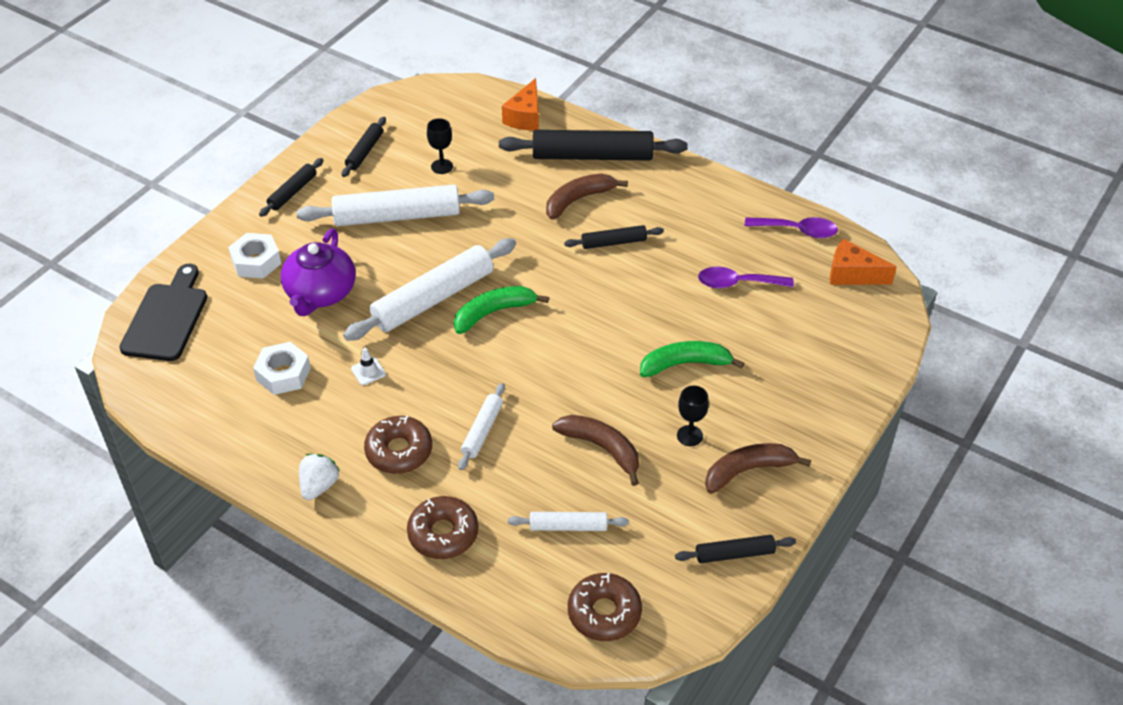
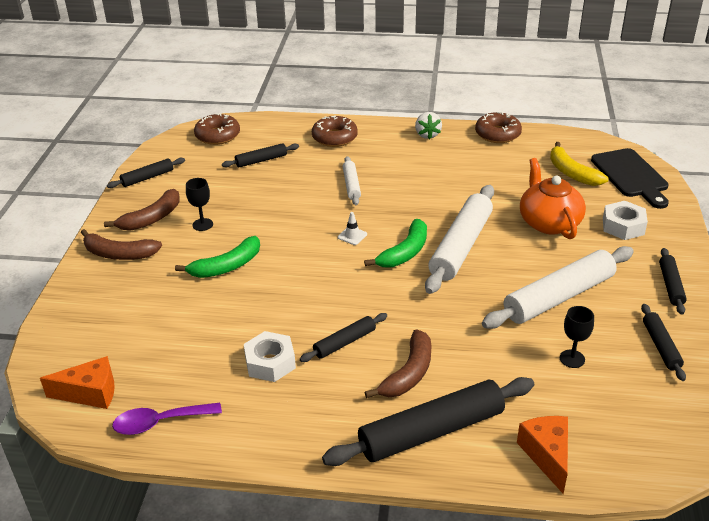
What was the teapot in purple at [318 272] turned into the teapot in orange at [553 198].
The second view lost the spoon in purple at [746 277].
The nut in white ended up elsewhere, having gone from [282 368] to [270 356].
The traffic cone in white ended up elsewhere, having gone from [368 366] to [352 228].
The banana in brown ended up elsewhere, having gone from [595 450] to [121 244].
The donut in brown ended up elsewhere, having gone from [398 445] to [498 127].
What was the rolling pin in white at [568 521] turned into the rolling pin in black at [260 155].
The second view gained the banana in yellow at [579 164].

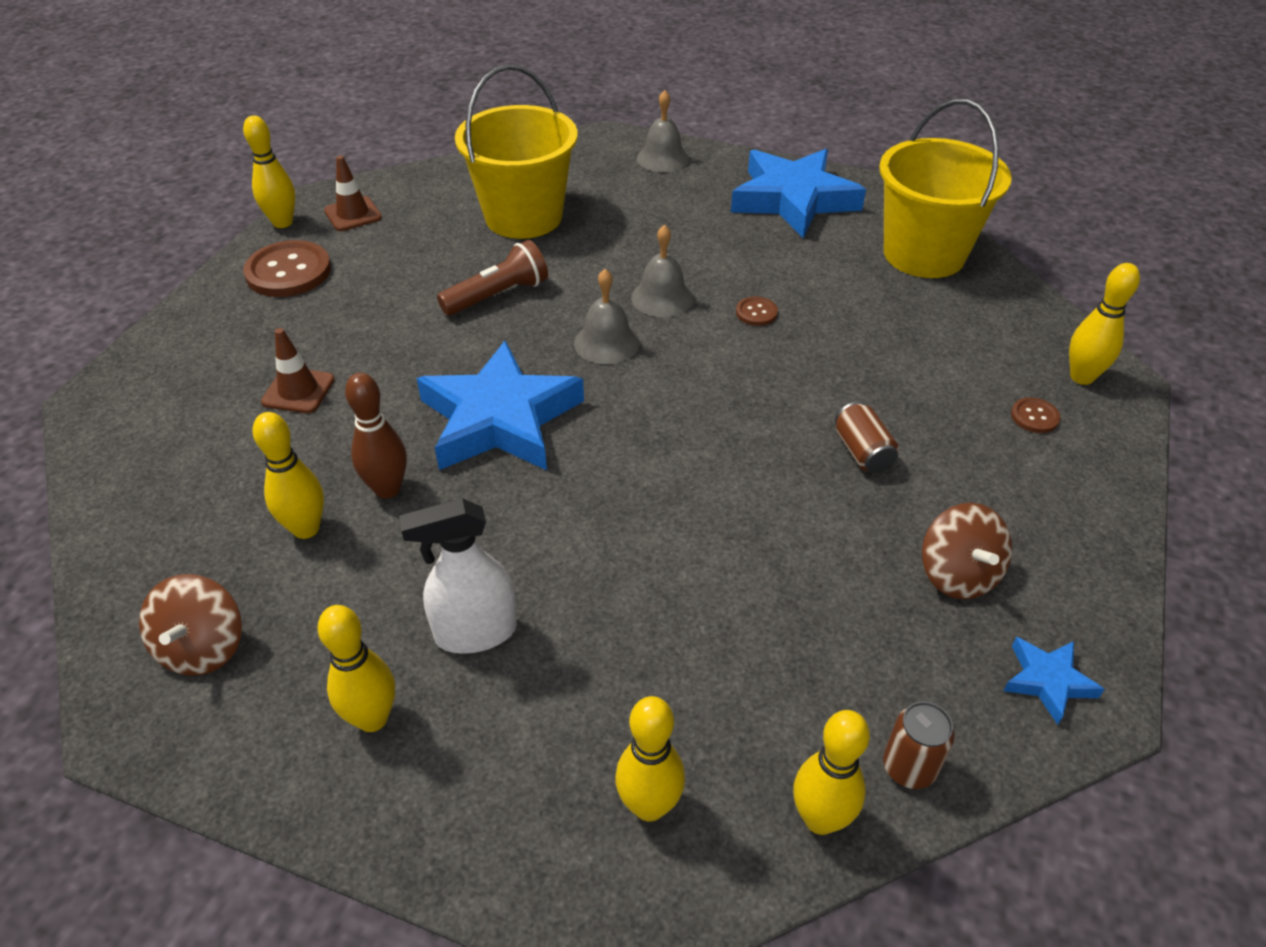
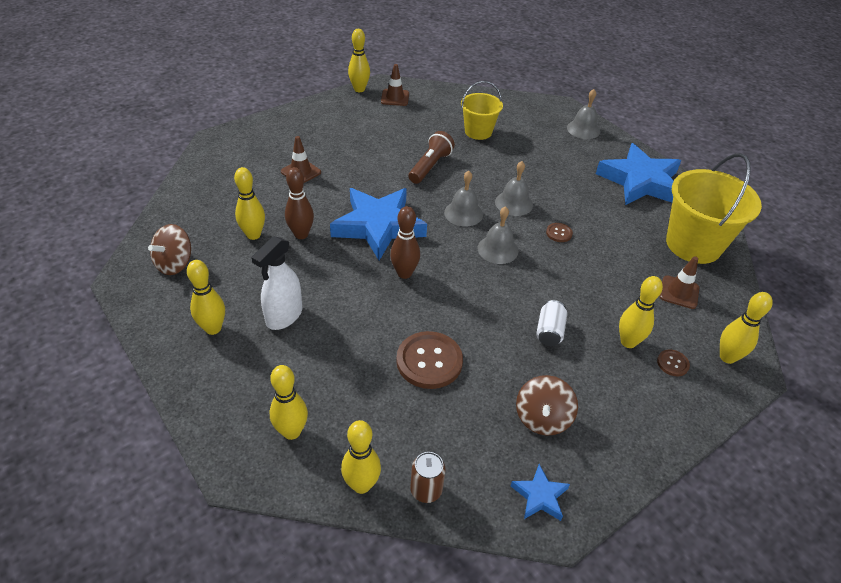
The size of the bucket in yellow at [516 152] changed by a factor of 0.59.
The button in brown ended up elsewhere, having gone from [287 268] to [429 360].
The flashlight in brown at [492 278] ended up facing another way, 60 degrees counterclockwise from before.
What was the can in brown at [867 437] turned into the can in white at [551 323].
The spray bottle in white at [458 576] ended up facing another way, 75 degrees counterclockwise from before.
The second view gained the bowling pin in brown at [405 242].
The second view gained the bell in grey at [497 235].
The second view gained the traffic cone in brown at [679 282].
The second view gained the bowling pin in yellow at [641 312].

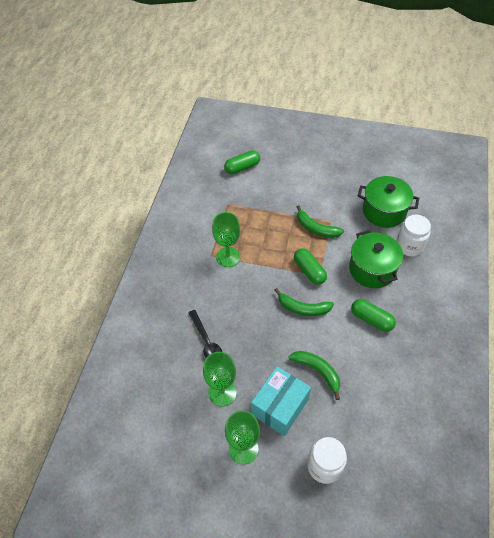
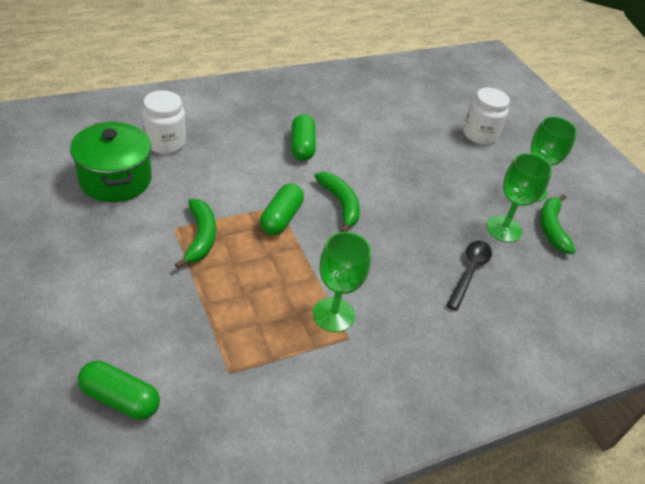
The second view lost the pot in green at [376 259].
The banana in green ended up elsewhere, having gone from [314 375] to [558 224].
The second view lost the box in turquoise at [281 401].

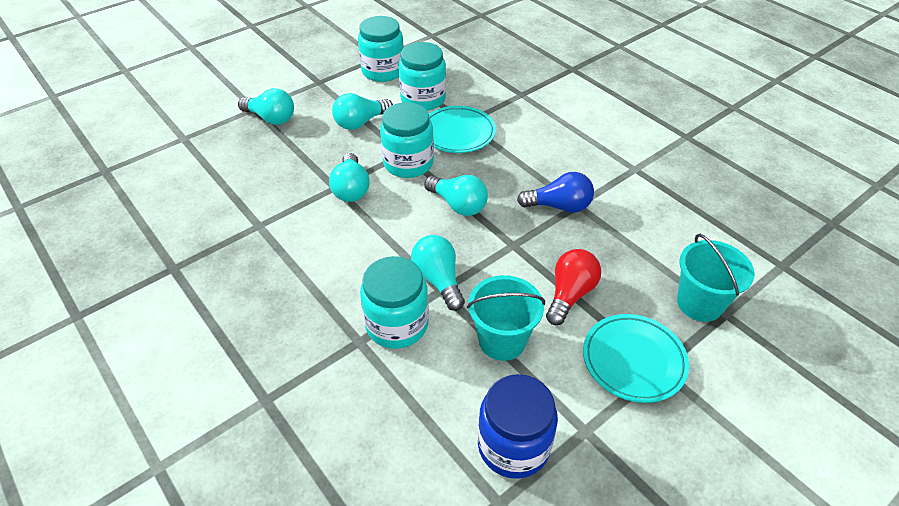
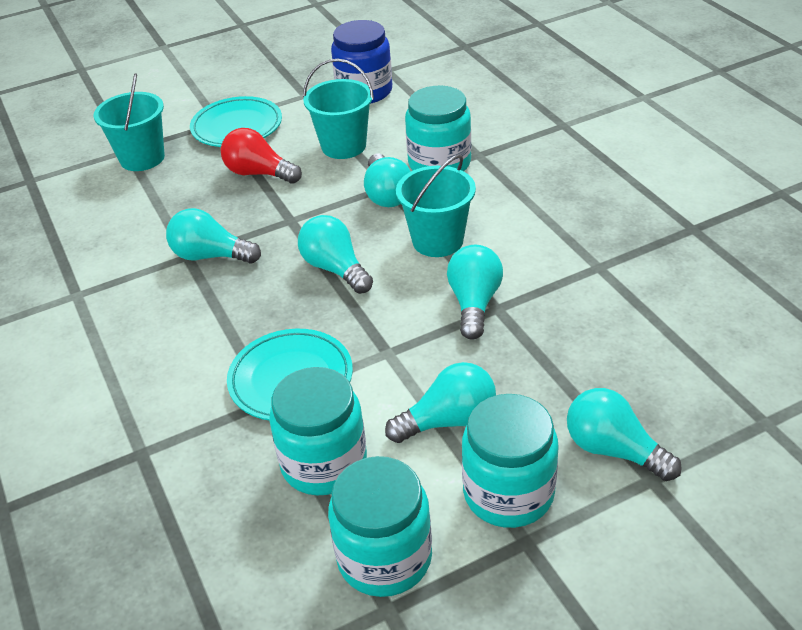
The jar in turquoise ended up elsewhere, having gone from [407 140] to [510 461].
What was the light bulb in blue at [555 192] turned into the light bulb in turquoise at [213 236].
The light bulb in red at [573 287] ended up facing another way, 75 degrees clockwise from before.
The second view gained the bucket in turquoise at [436 205].

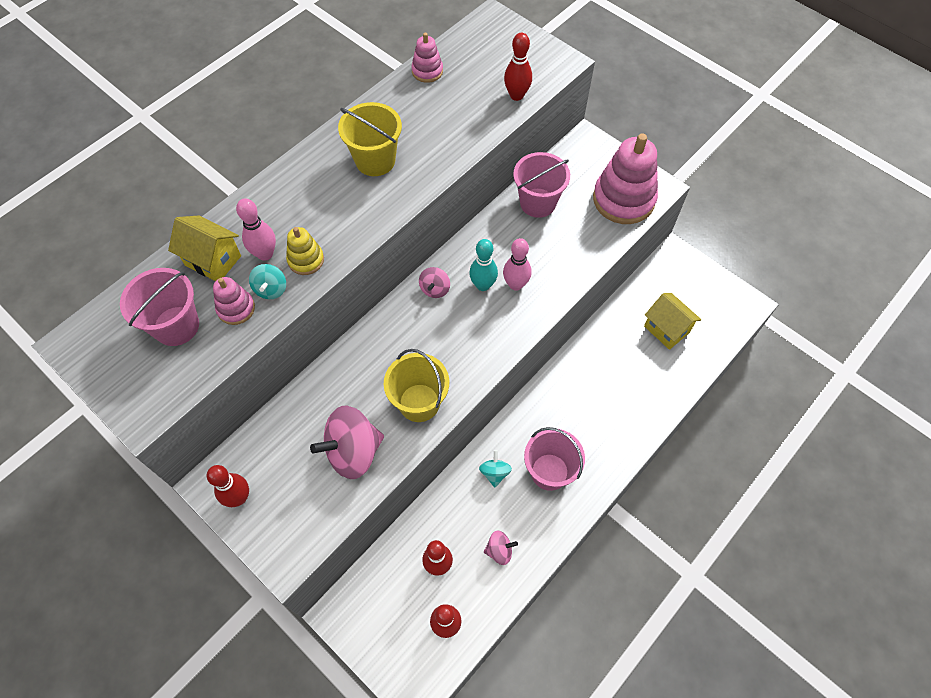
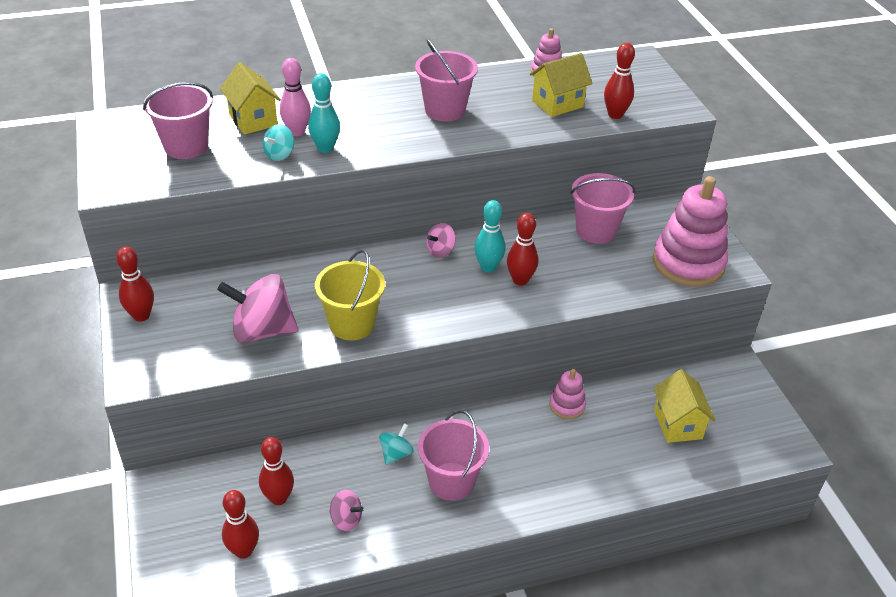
What was the bucket in yellow at [370 139] turned into the bucket in pink at [446 80].
Where the stacking toy in yellow stood at [305 251], the bowling pin in turquoise came to stand at [324 113].
What was the bowling pin in pink at [517 264] turned into the bowling pin in red at [522 249].
The stacking toy in pink ended up elsewhere, having gone from [234 301] to [567 394].
The second view gained the house in yellow at [561 85].

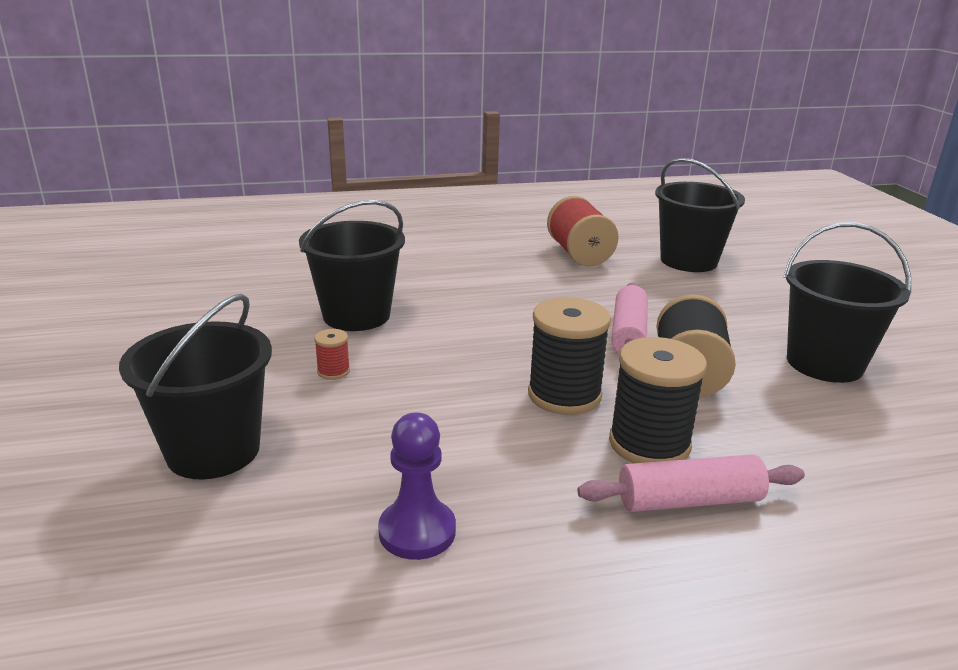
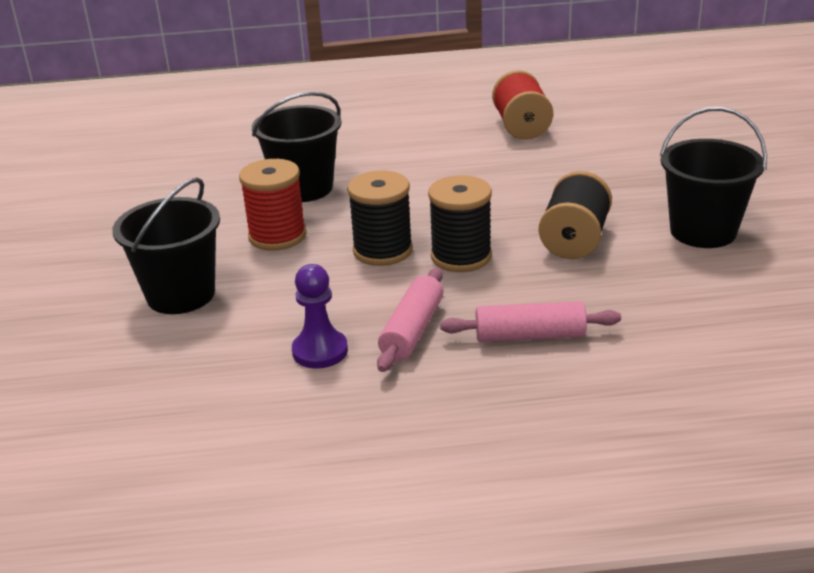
The second view lost the bucket in black at [700 215].
The rolling pin in pink ended up elsewhere, having gone from [630 318] to [410 320].
The size of the spool in red at [332 354] changed by a factor of 2.19.
The spool in black ended up elsewhere, having gone from [658 400] to [380 218].

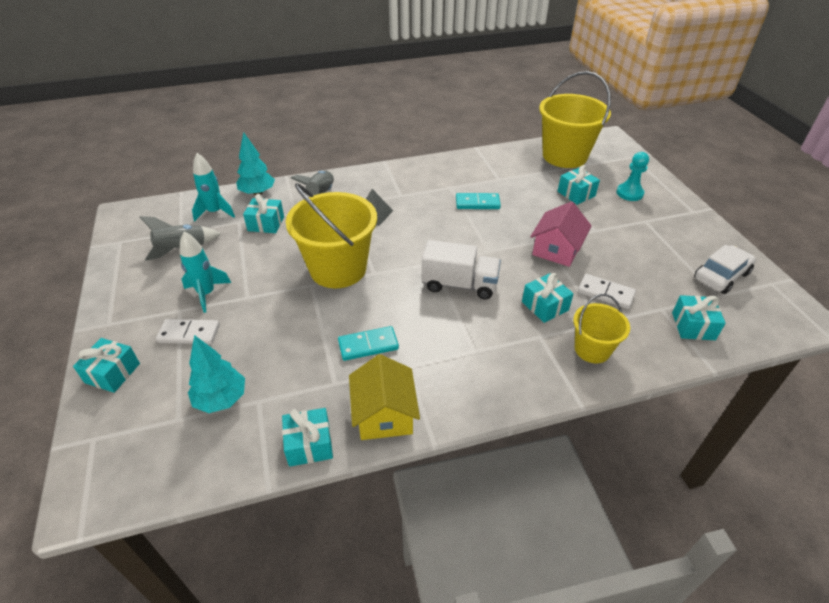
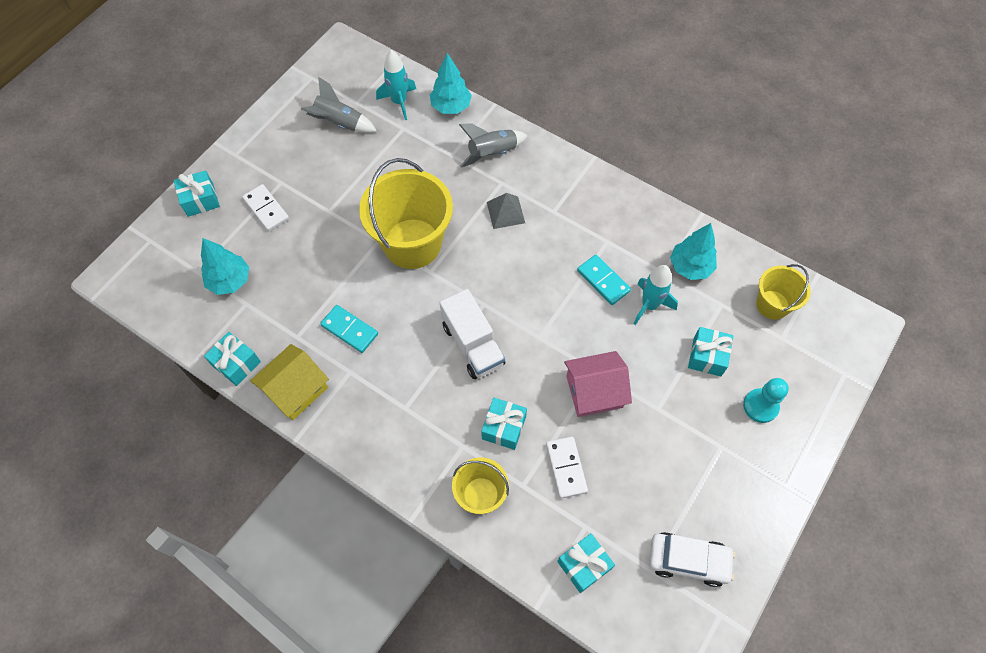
The size of the bucket in yellow at [575 119] changed by a factor of 0.54.
The second view lost the gift in turquoise at [263 213].
The rocket in turquoise ended up elsewhere, having gone from [205 272] to [655 295].
The second view gained the tree in turquoise at [693 251].

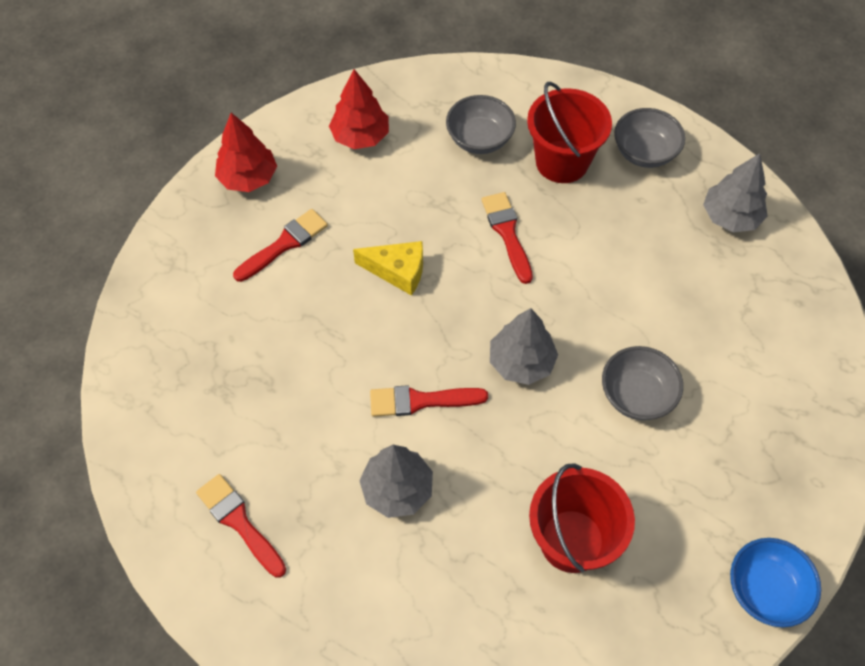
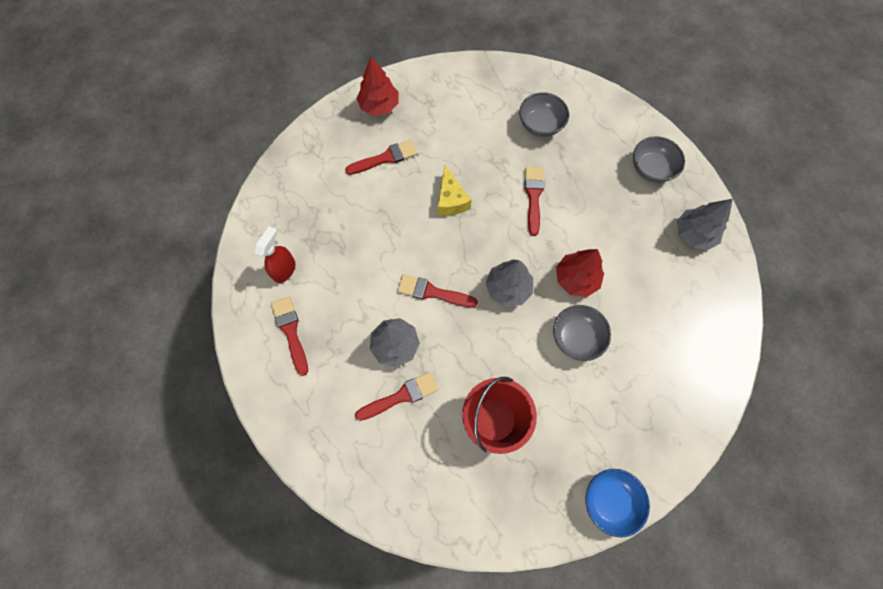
The tree in red ended up elsewhere, having gone from [359 109] to [580 273].
The second view lost the bucket in red at [569 132].
The cheese in yellow at [388 268] ended up facing another way, 45 degrees clockwise from before.
The second view gained the spray bottle in red at [275 254].
The second view gained the brush in red at [396 396].

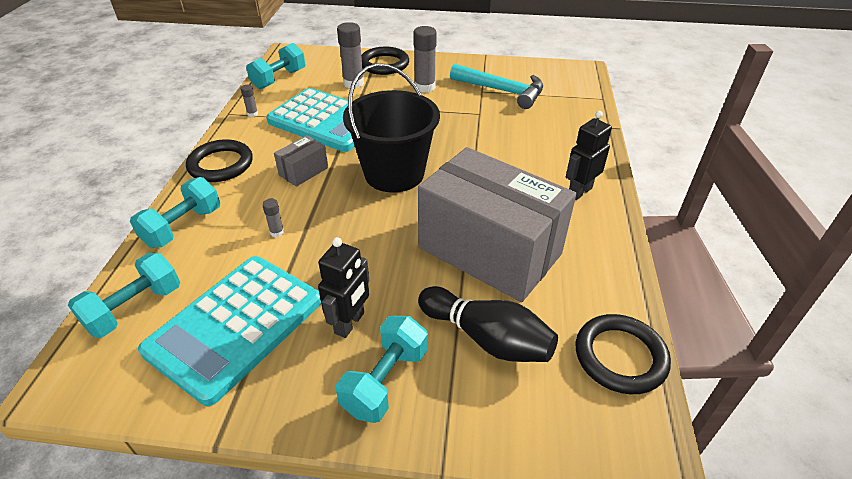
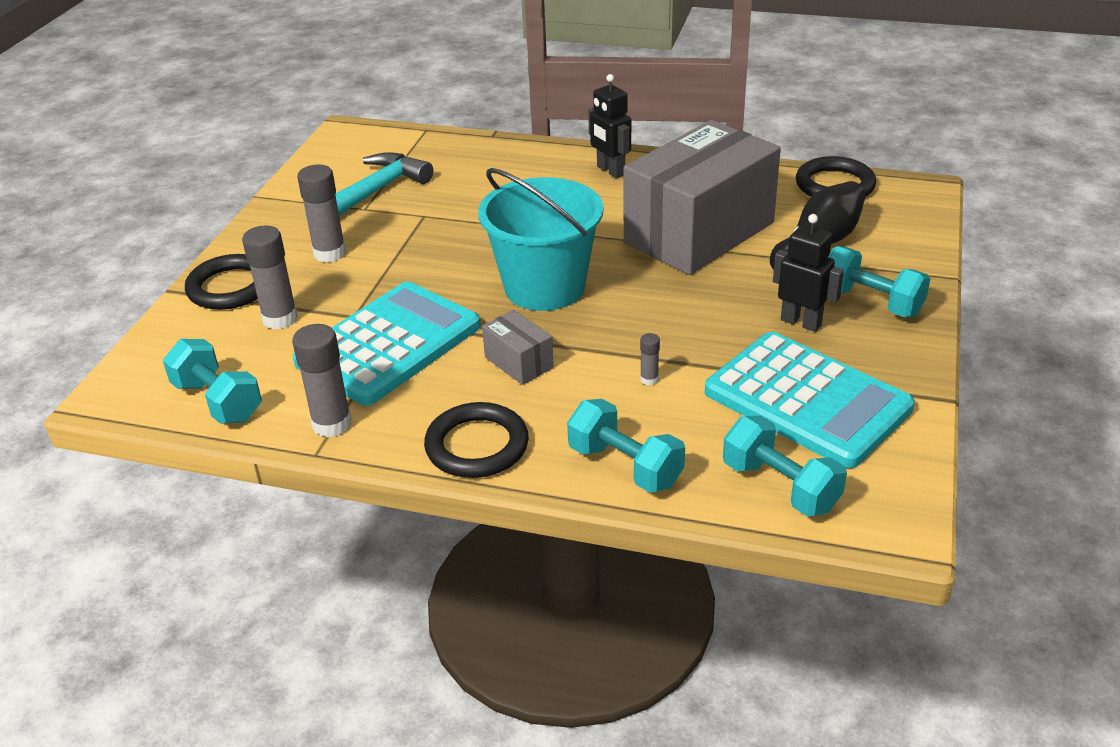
What was the bucket in black at [391 127] turned into the bucket in turquoise at [541 239].
The size of the glue stick in grey at [249 101] changed by a factor of 2.09.

